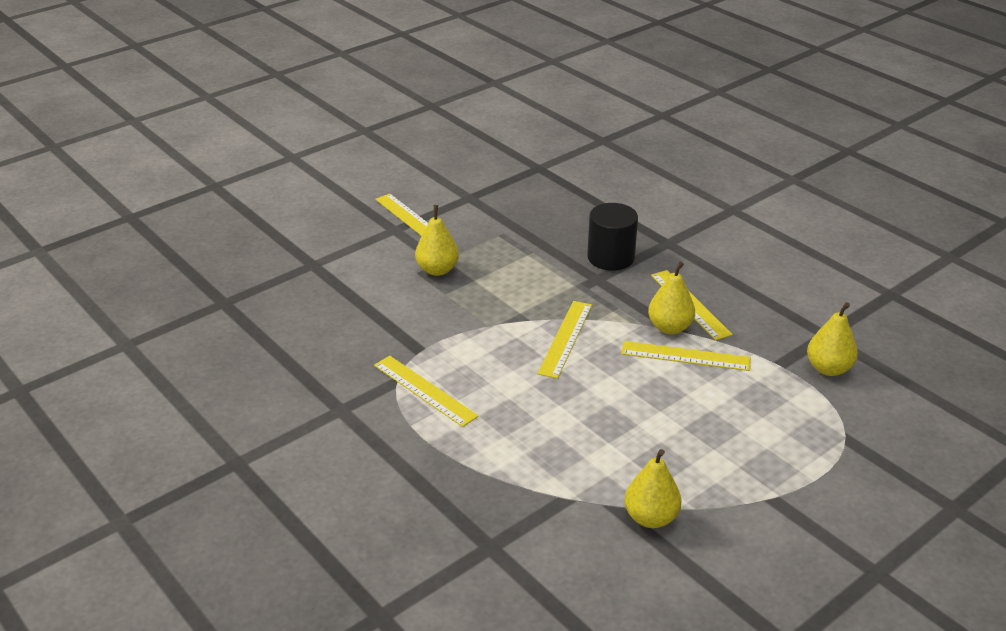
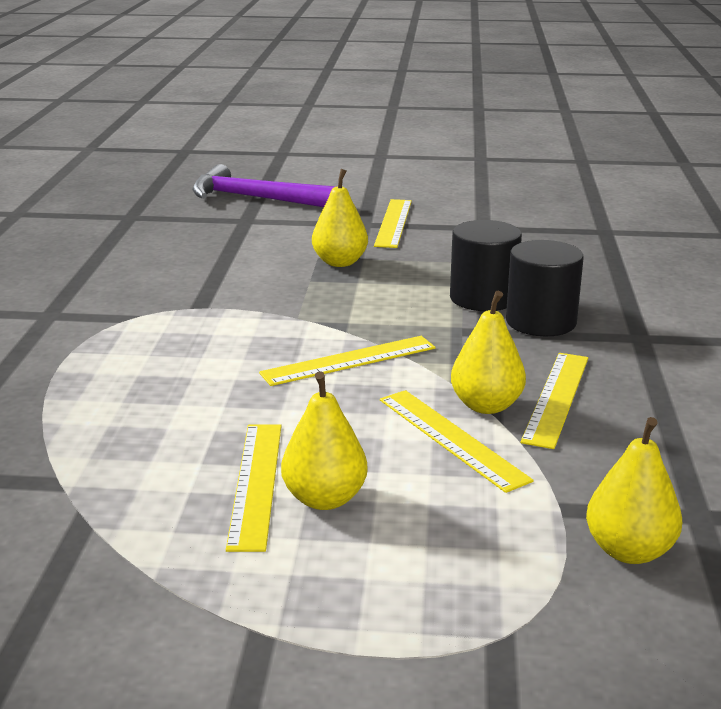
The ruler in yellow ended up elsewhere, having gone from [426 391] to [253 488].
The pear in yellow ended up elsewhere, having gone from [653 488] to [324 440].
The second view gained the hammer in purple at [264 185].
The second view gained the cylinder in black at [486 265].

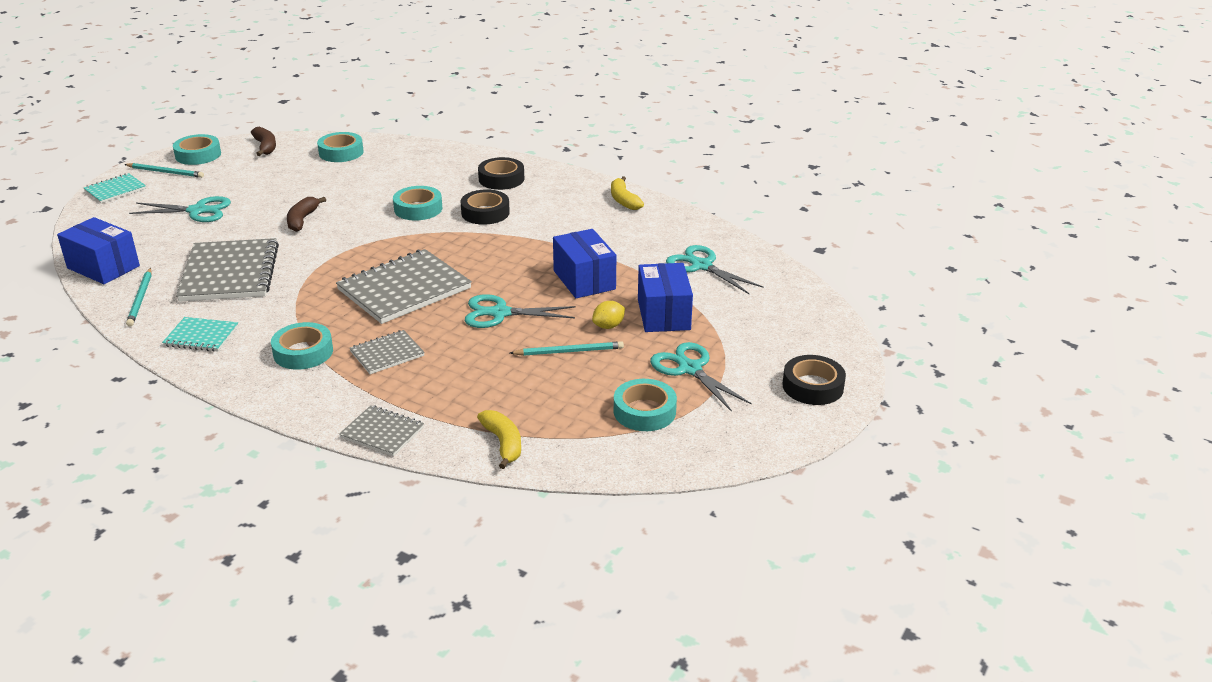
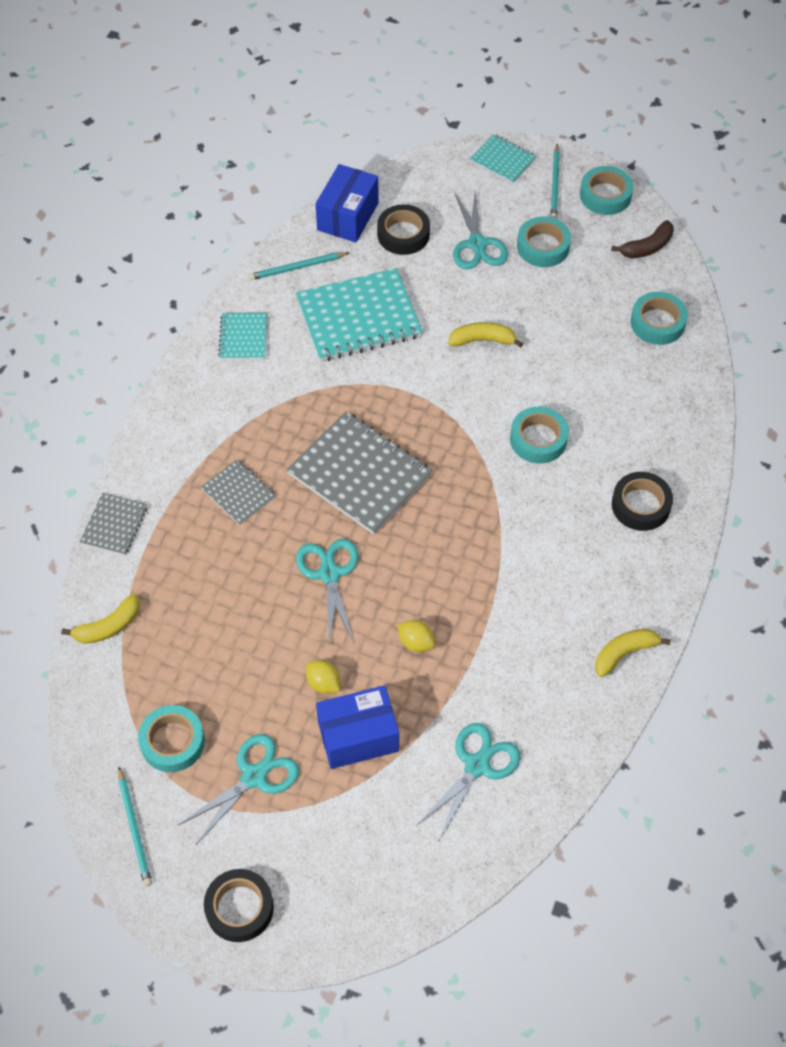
The tape in black ended up elsewhere, having gone from [485 207] to [403 229].
What was the banana in brown at [306 214] turned into the banana in yellow at [485 335].
Where the box in blue stood at [584 263], the lemon in yellow came to stand at [416 636].
What was the notebook in grey at [227 270] turned into the notebook in turquoise at [359 315].
The tape in turquoise ended up elsewhere, having gone from [302 346] to [544 242].
The pencil in turquoise ended up elsewhere, having gone from [567 348] to [135 826].

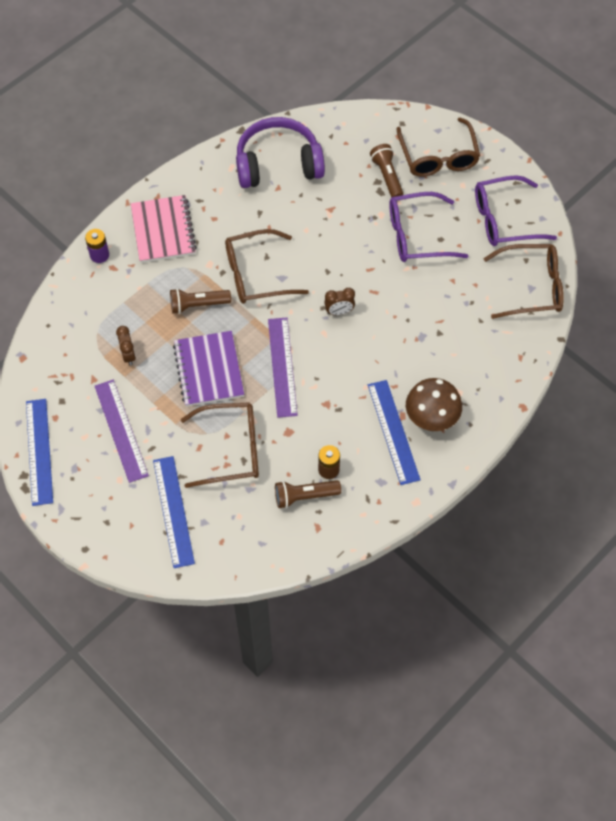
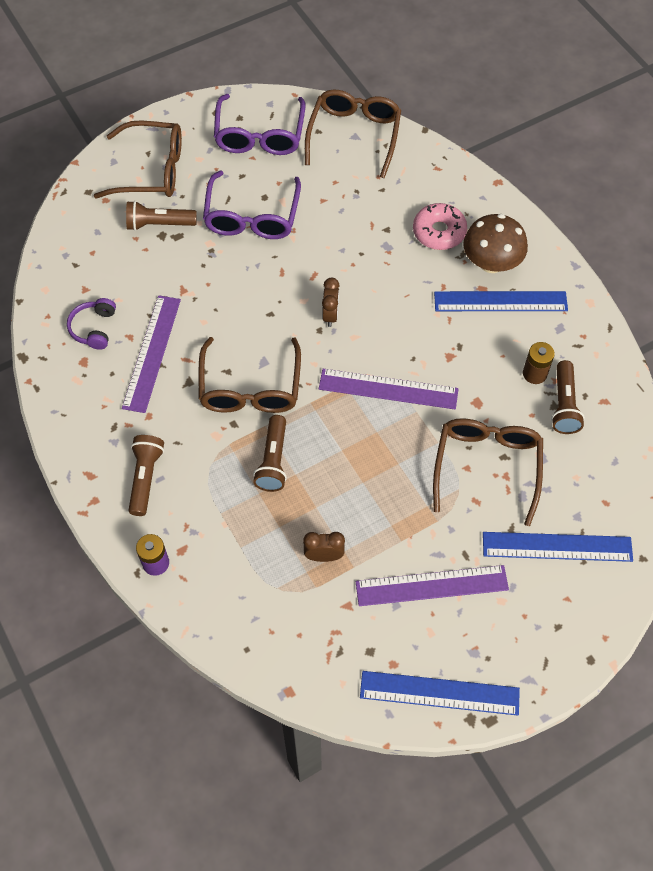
The size of the headphones in purple at [280 152] changed by a factor of 0.46.
Where the notebook in pink stood at [164 229], the flashlight in brown came to stand at [146 475].
The second view lost the notebook in purple at [208 369].
The second view gained the donut in pink at [440 226].
The second view gained the ruler in purple at [151 354].

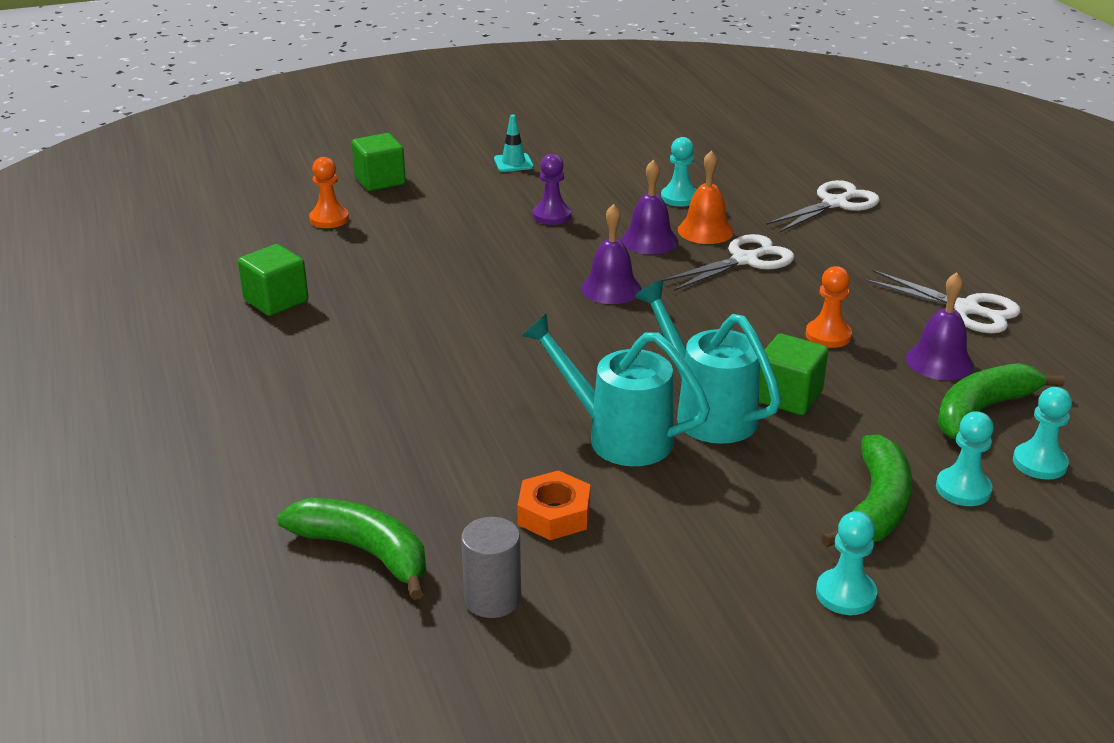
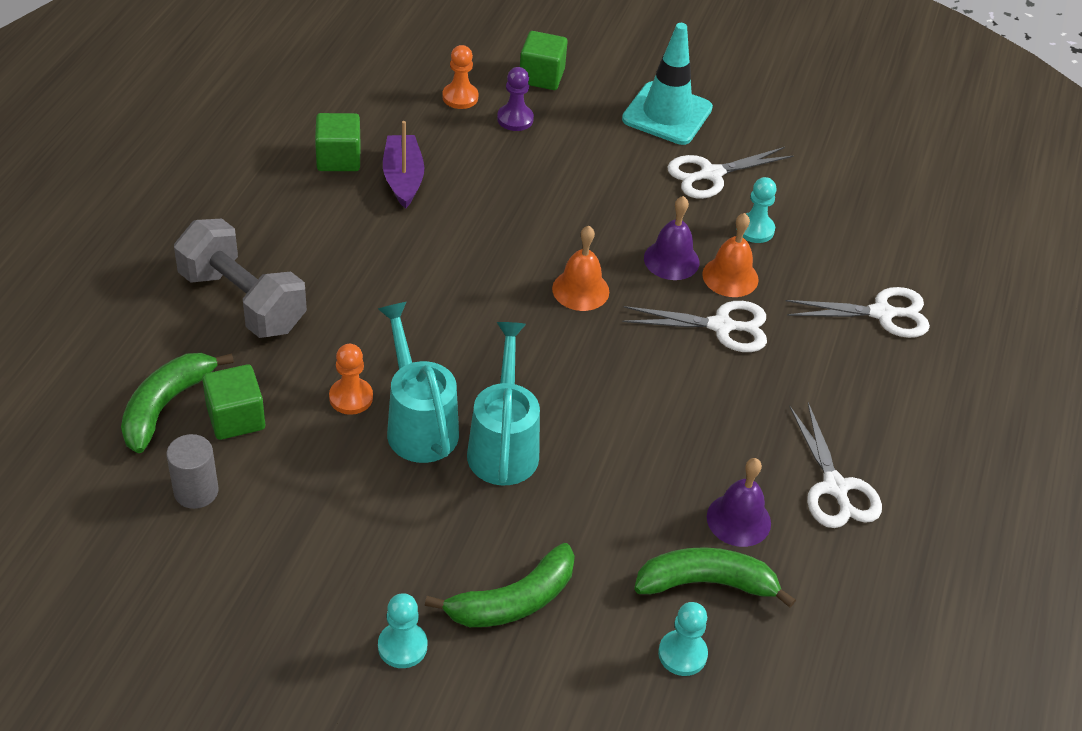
The size of the traffic cone in turquoise at [514 143] changed by a factor of 2.10.
The pawn in purple ended up elsewhere, having gone from [552 189] to [515 99].
What was the bell in purple at [611 254] turned into the bell in orange at [580 268].
The pawn in orange ended up elsewhere, having gone from [829 307] to [351 379].
The cube in green ended up elsewhere, having gone from [793 374] to [233 402].
The second view lost the pawn in turquoise at [965 458].
The second view lost the nut in orange at [553 505].
The banana in green at [351 549] ended up facing another way, 135 degrees counterclockwise from before.
The second view gained the boat in purple at [403 165].
The second view gained the scissors in white at [730 173].
The second view gained the dumbbell in grey at [240 278].

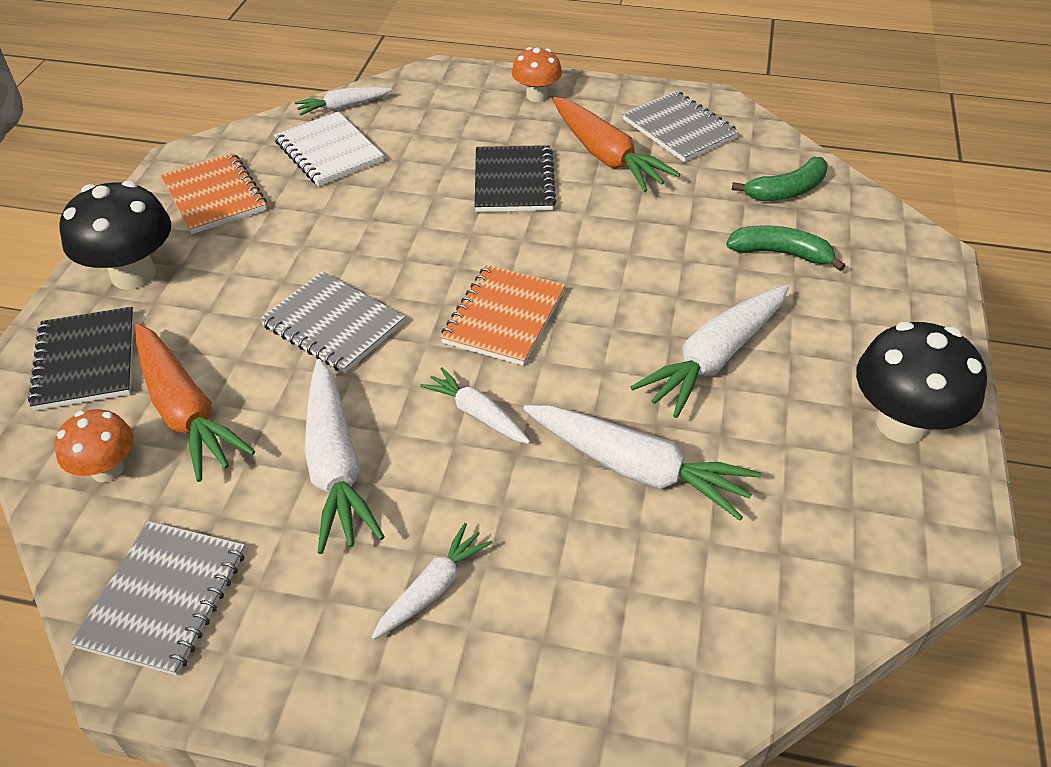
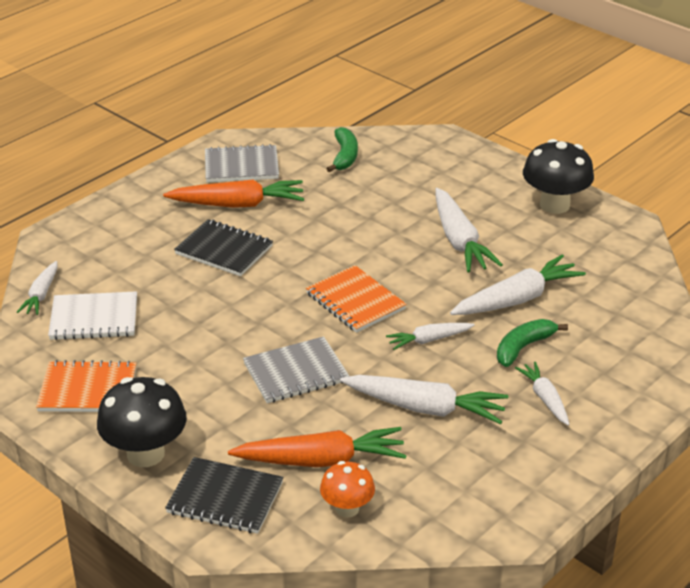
The second view lost the mushroom in orange at [537 74].
The banana in green ended up elsewhere, having gone from [785 248] to [532 343].
The second view lost the notebook in grey at [158 598].

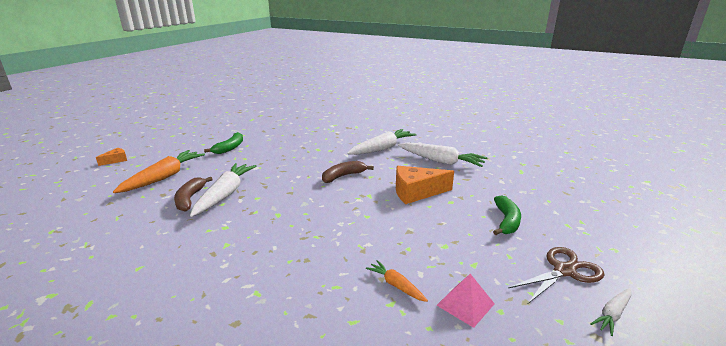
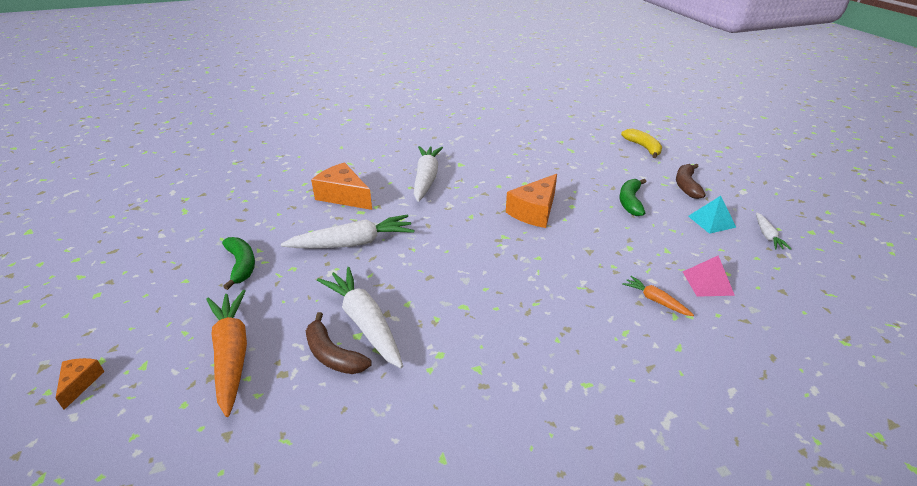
The carrot in white ended up elsewhere, having gone from [442 154] to [347 231].
The banana in brown ended up elsewhere, having gone from [348 172] to [691 181].
The banana in green at [507 215] ended up facing another way, 135 degrees counterclockwise from before.
Where the scissors in brown stood at [556 275], the pyramid in turquoise came to stand at [712 215].
The carrot in orange at [397 281] ended up facing another way, 45 degrees clockwise from before.
The second view gained the banana in yellow at [641 143].
The second view gained the cheese in orange at [341 186].

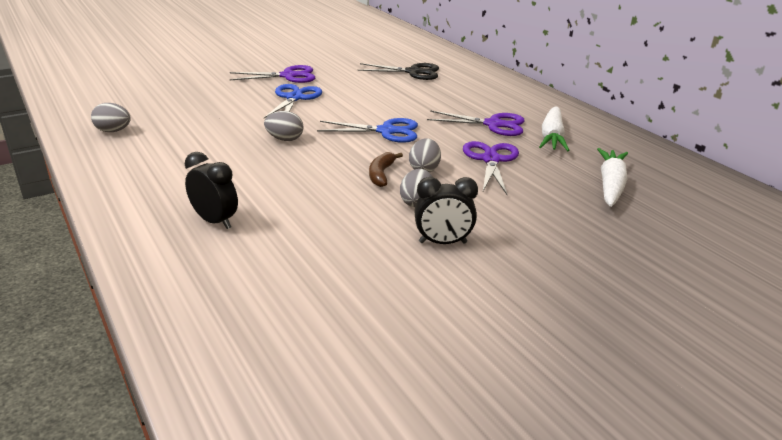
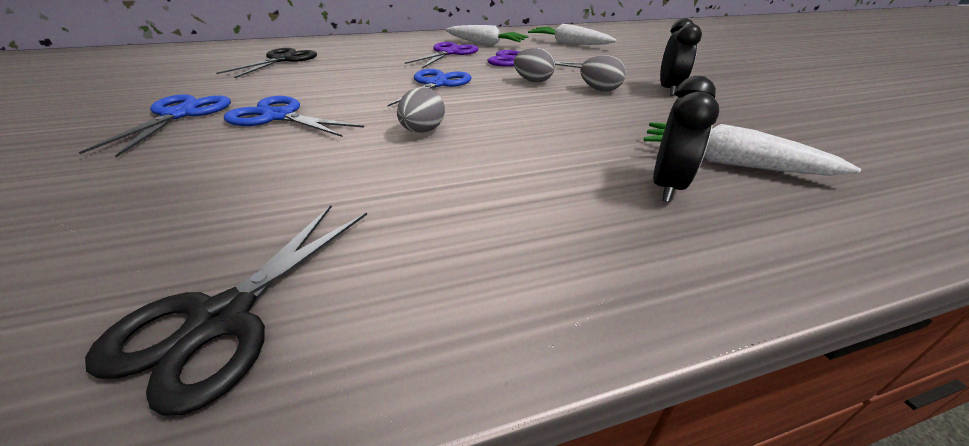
What was the scissors in purple at [272 74] turned into the scissors in blue at [155 125].
Where the egg in grey stood at [111 117], the scissors in black came to stand at [226 310].
The clock in black at [211 190] ended up facing another way, 150 degrees clockwise from before.
The second view lost the banana in brown at [386 169].
The second view gained the carrot in white at [752 149].

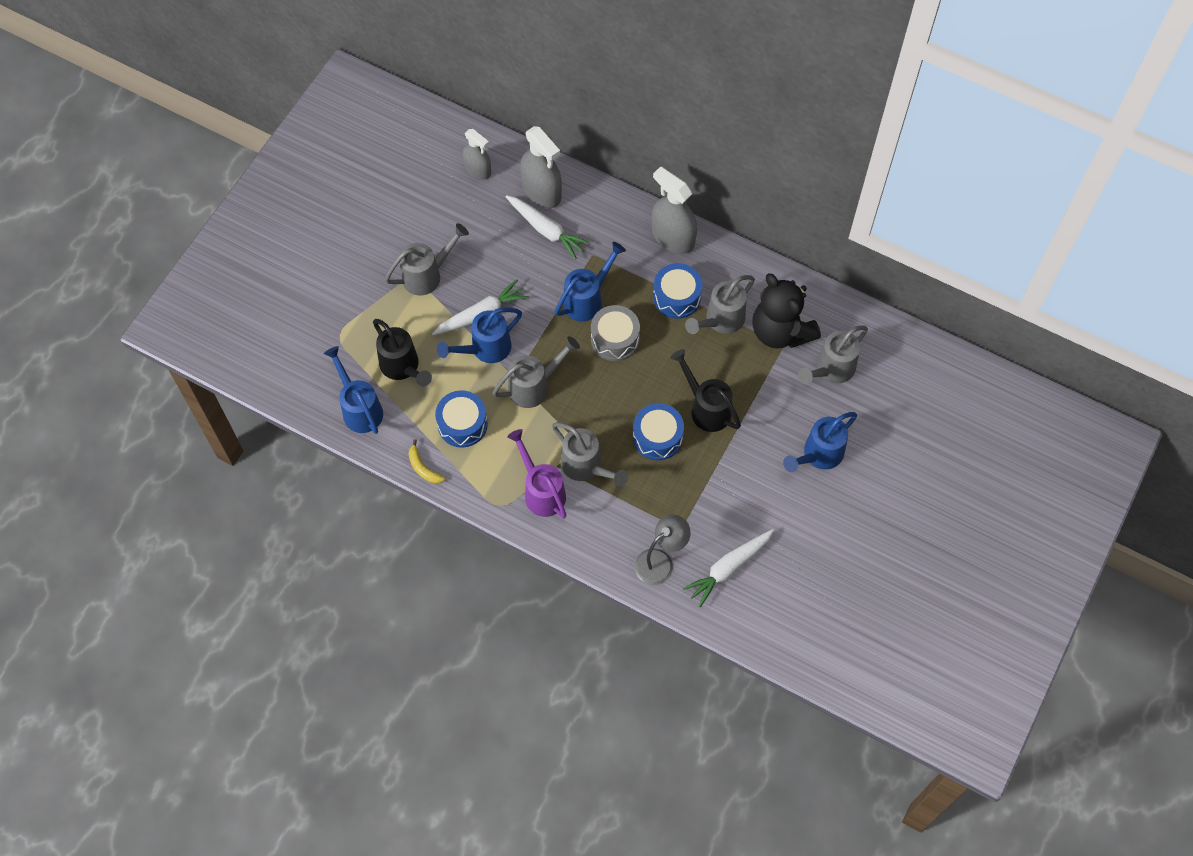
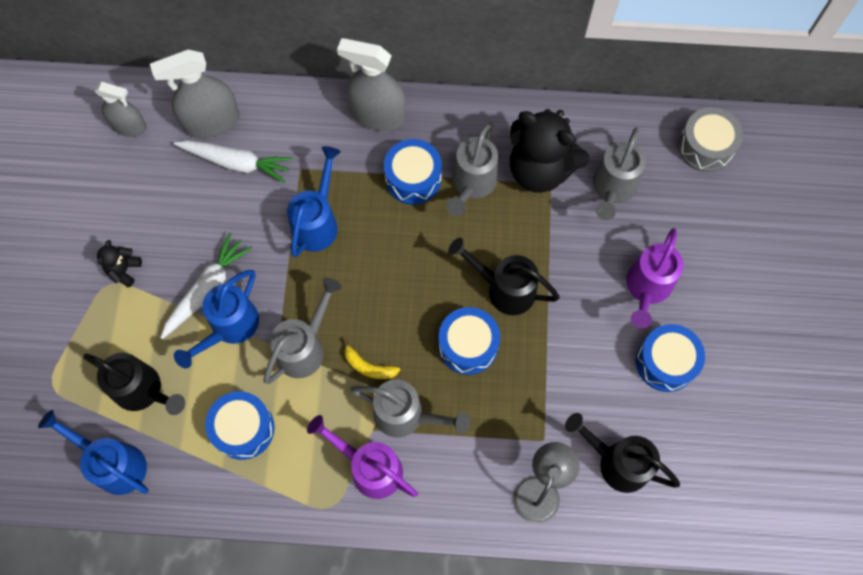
The spray bottle in grey at [541 167] ended up facing another way, 135 degrees clockwise from before.
Where the watering can in grey stood at [427 259], the teddy bear in black came to stand at [119 263].
The drum in grey ended up elsewhere, having gone from [615 333] to [710 139].
What was the watering can in blue at [820 442] turned into the watering can in purple at [655 278].
The banana in yellow ended up elsewhere, having gone from [427 461] to [371 359].
Where the carrot in white stood at [728 568], the watering can in black came to stand at [622 453].
The second view gained the drum in blue at [670 358].

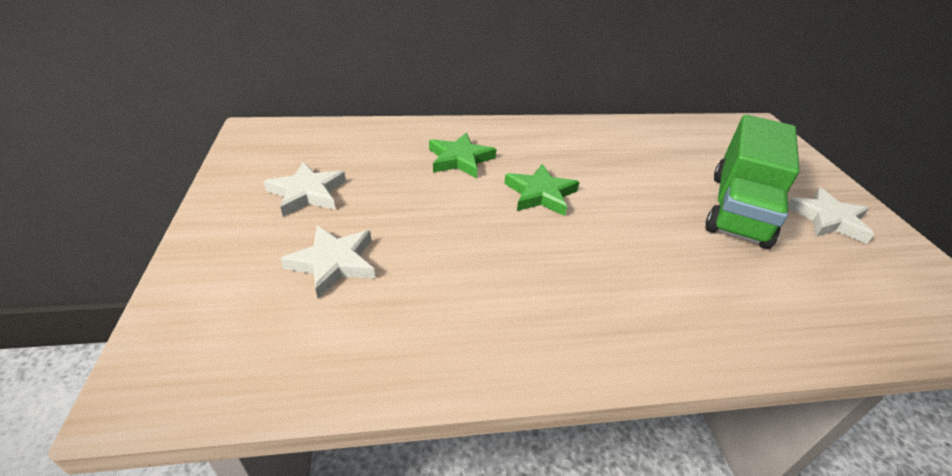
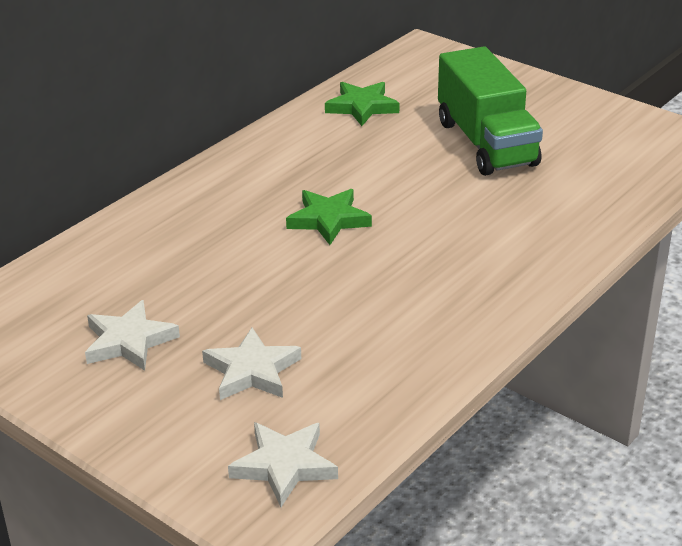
The star in green ended up elsewhere, having gone from [462 155] to [362 104].
The star in white ended up elsewhere, having gone from [831 216] to [283 464].

